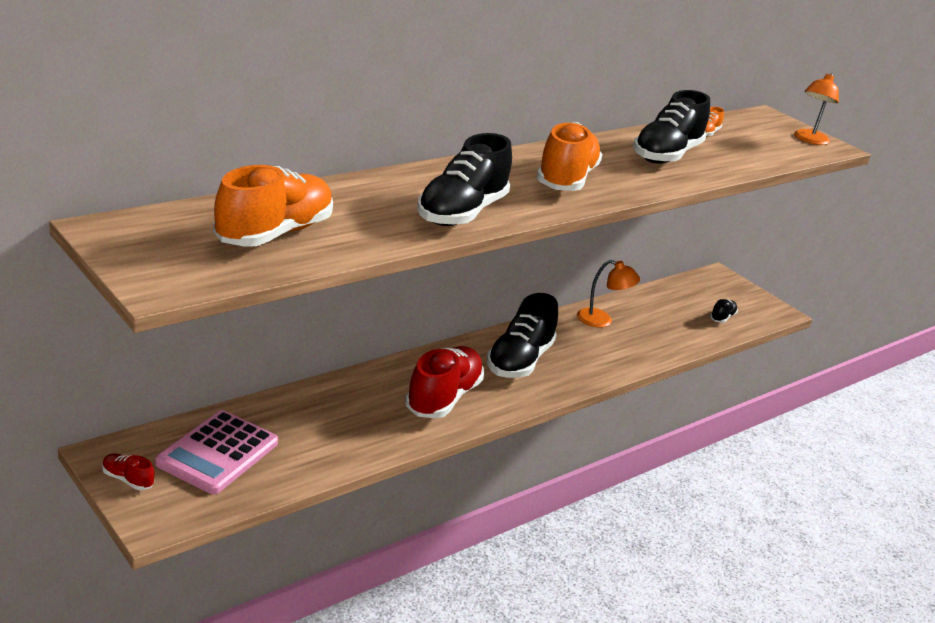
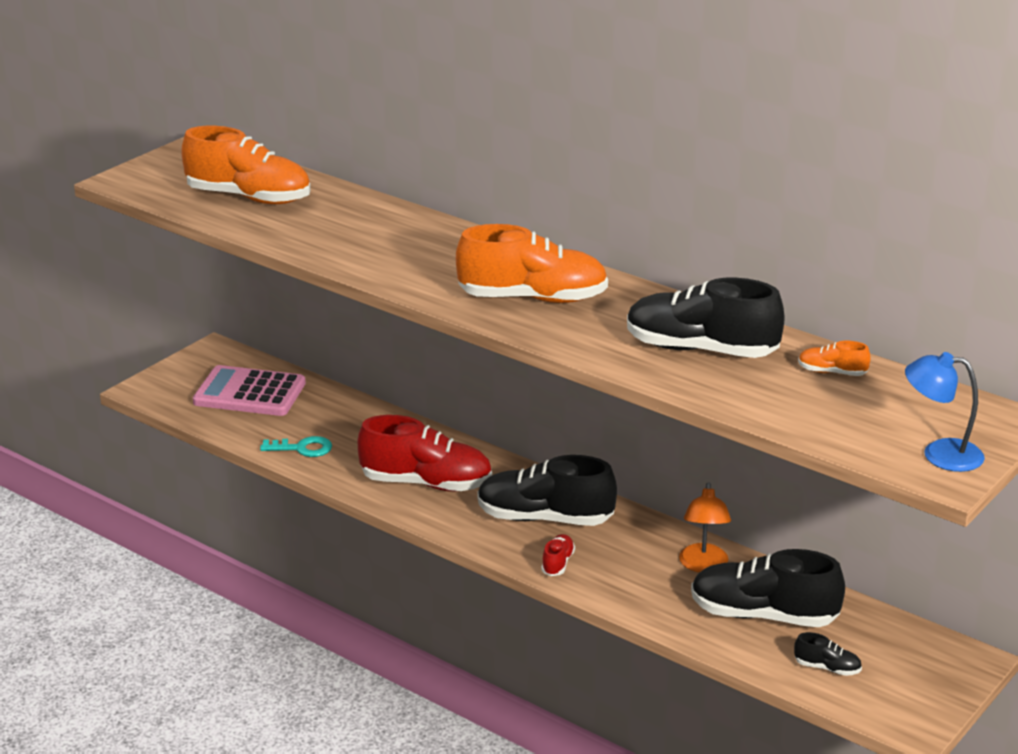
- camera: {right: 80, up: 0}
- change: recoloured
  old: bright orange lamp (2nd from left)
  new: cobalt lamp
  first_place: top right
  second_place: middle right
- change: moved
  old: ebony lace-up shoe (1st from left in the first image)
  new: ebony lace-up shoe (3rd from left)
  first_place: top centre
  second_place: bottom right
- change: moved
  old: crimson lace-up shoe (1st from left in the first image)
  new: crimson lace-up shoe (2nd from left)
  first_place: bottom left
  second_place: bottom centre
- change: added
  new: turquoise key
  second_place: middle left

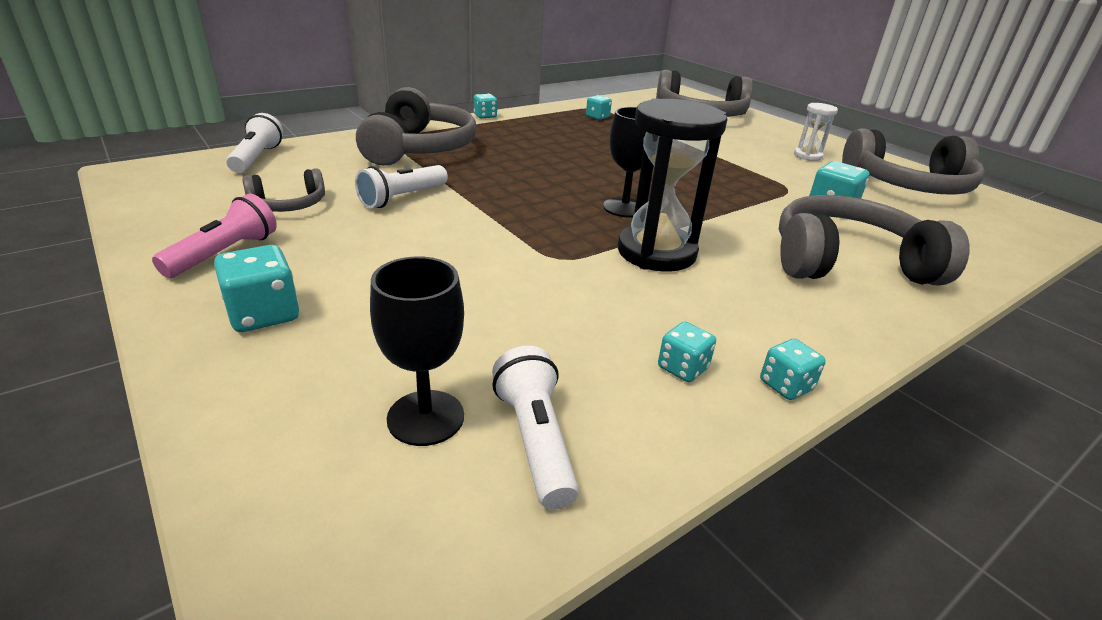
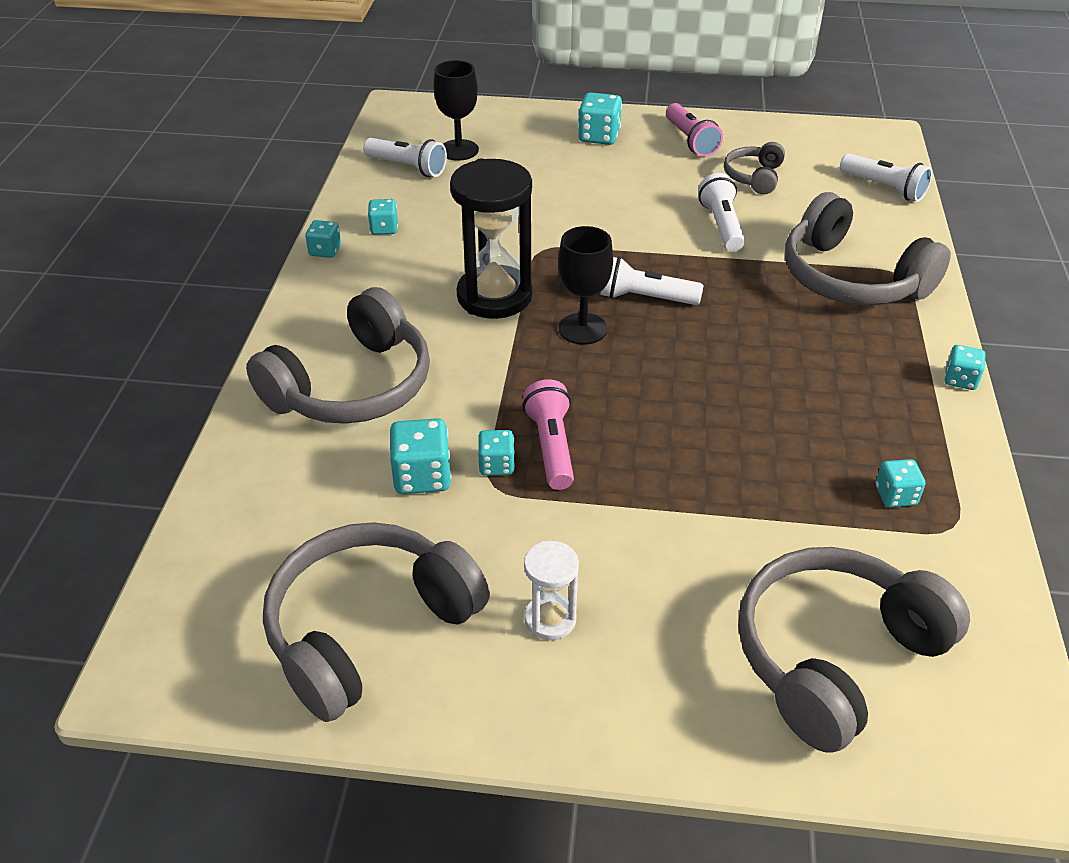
- camera: {right: 135, up: 10}
- change: added
  new: snow-white torch (2nd from left)
  second_place: top centre
- change: added
  new: rosy torch (1st from left)
  second_place: centre
- change: added
  new: turquoise game die (4th from left)
  second_place: centre

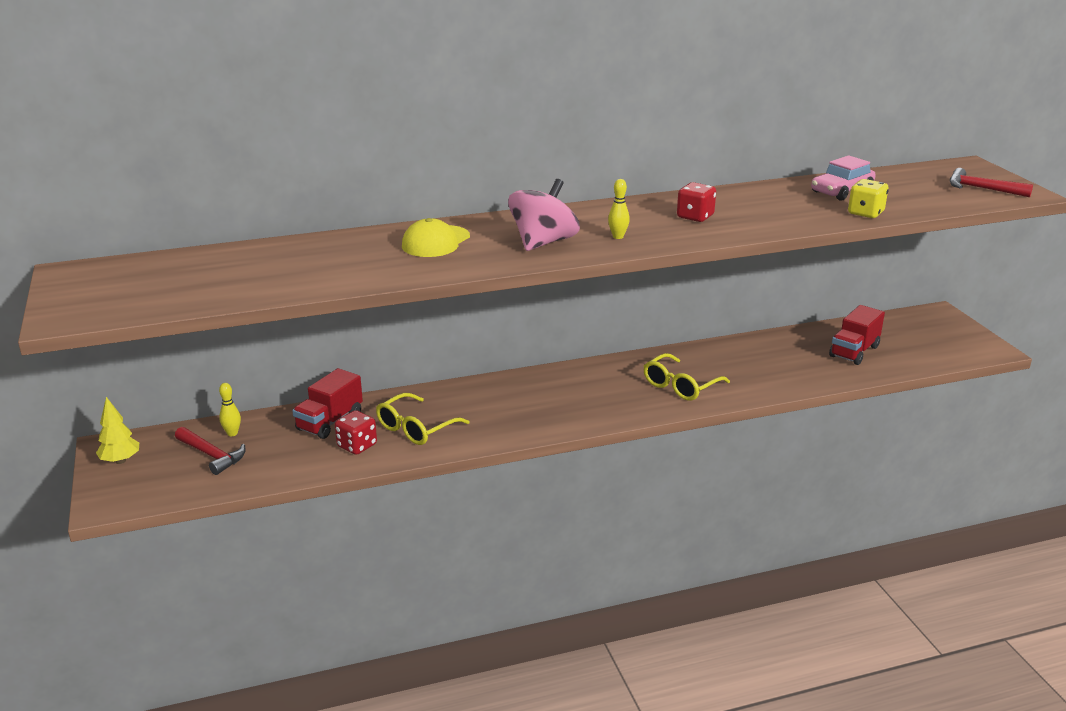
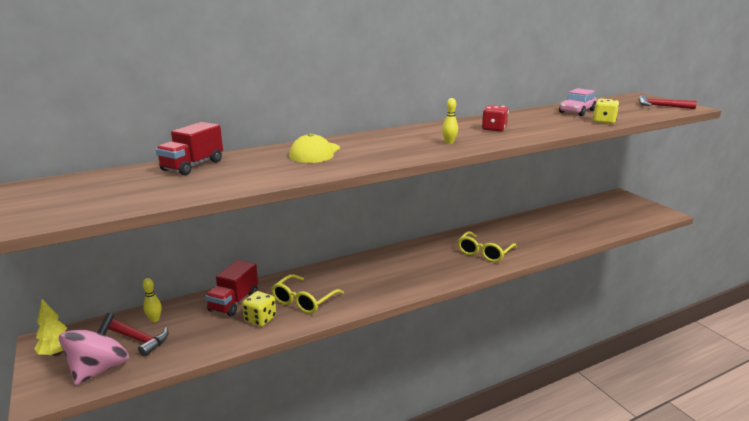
- camera: {right: -10, up: -5}
- change: moved
  old: rosy spinning top
  first_place: top centre
  second_place: bottom left
- change: moved
  old: crimson truck (2nd from left in the first image)
  new: crimson truck (1st from left)
  first_place: middle right
  second_place: middle left
- change: recoloured
  old: crimson game die (1st from left)
  new: golden game die (1st from left)
  first_place: centre
  second_place: bottom centre

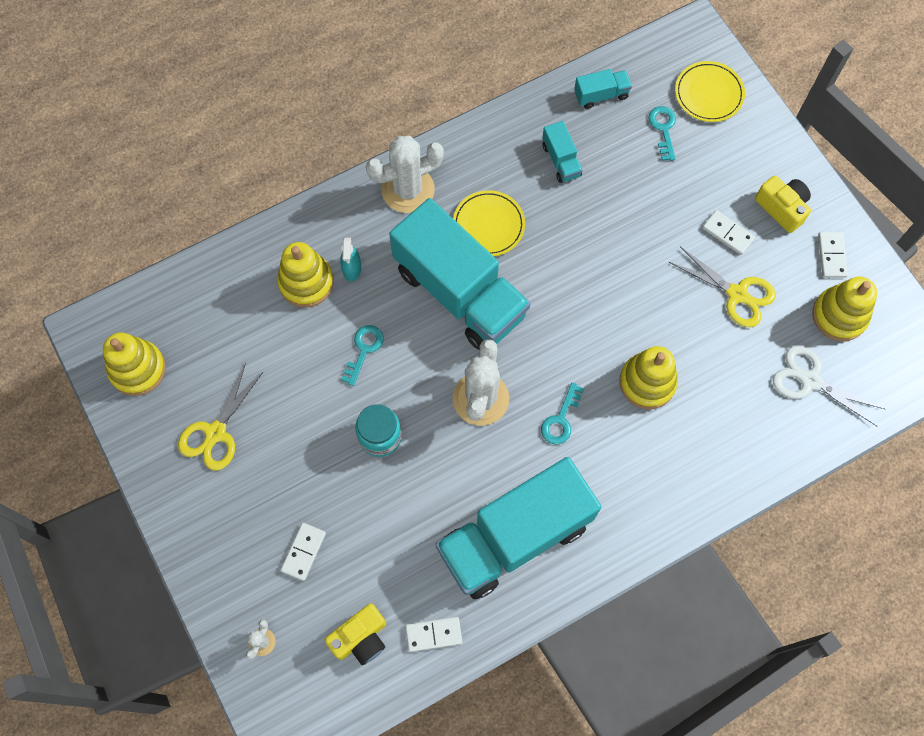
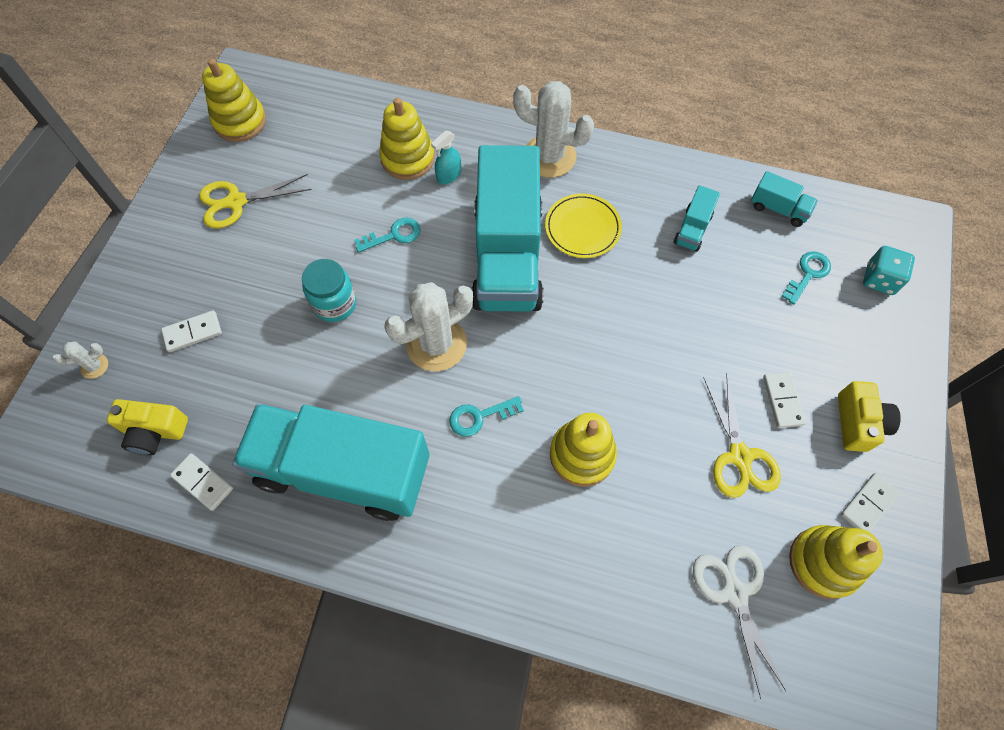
- camera: {right: 45, up: -5}
- change: replaced
  old: golden flat dish (2nd from left)
  new: turquoise game die
  first_place: top right
  second_place: middle right

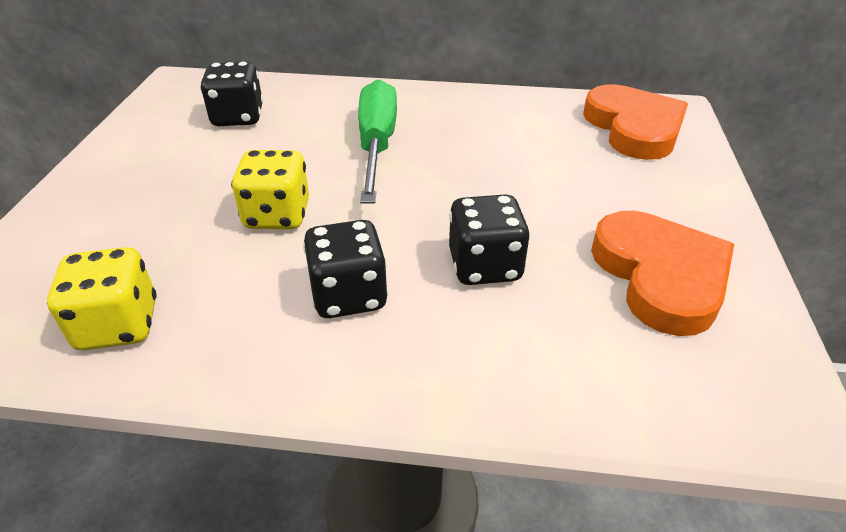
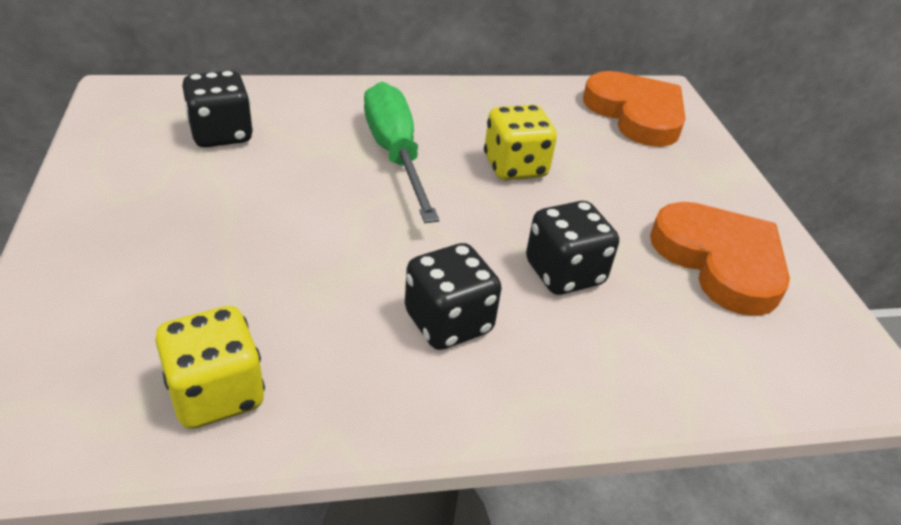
- camera: {right: -20, up: 0}
- change: moved
  old: golden game die (2nd from left)
  first_place: middle left
  second_place: top centre

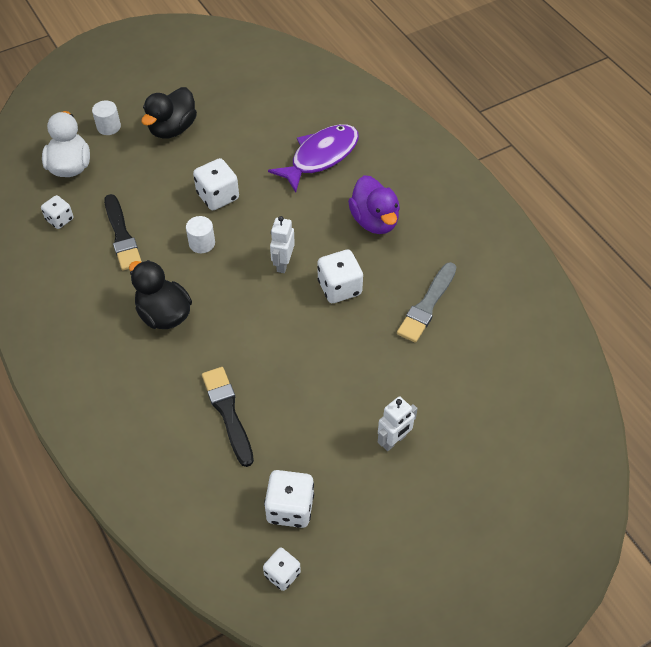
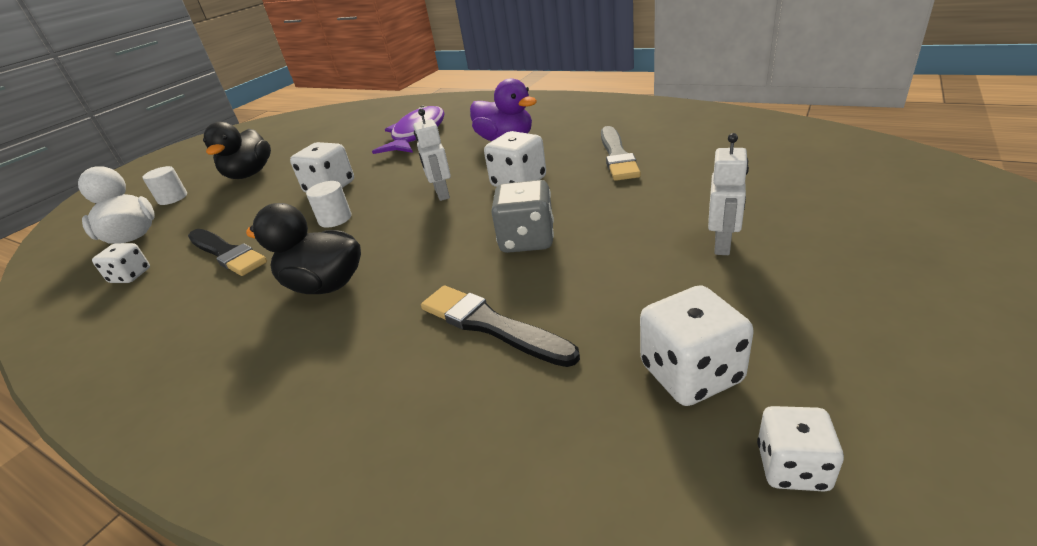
- camera: {right: -25, up: -20}
- change: added
  new: gray game die
  second_place: centre

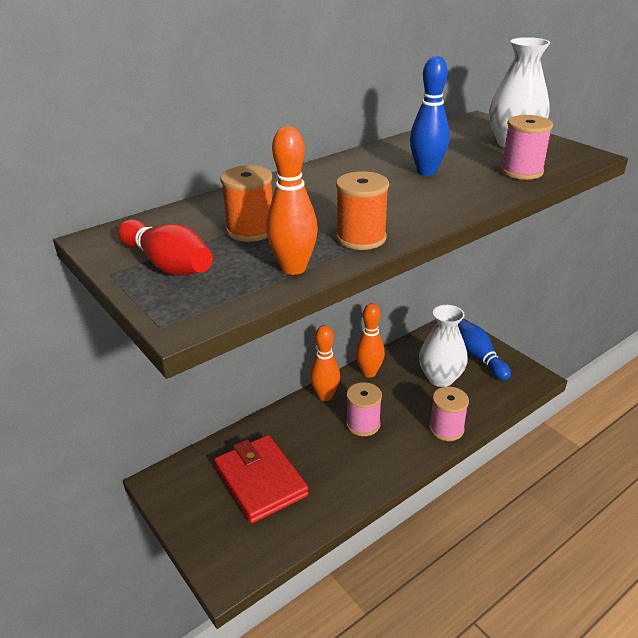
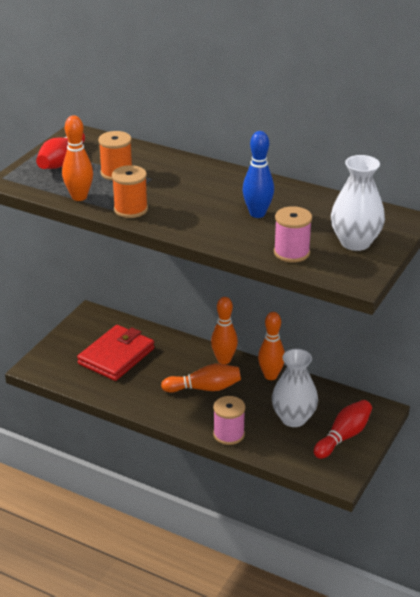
- camera: {right: 65, up: 0}
- change: recoloured
  old: cobalt tenpin (2nd from left)
  new: crimson tenpin (2nd from left)
  first_place: middle right
  second_place: bottom right
- change: replaced
  old: rosy bobbin (1st from left)
  new: bright orange tenpin (2nd from left)
  first_place: centre
  second_place: centre

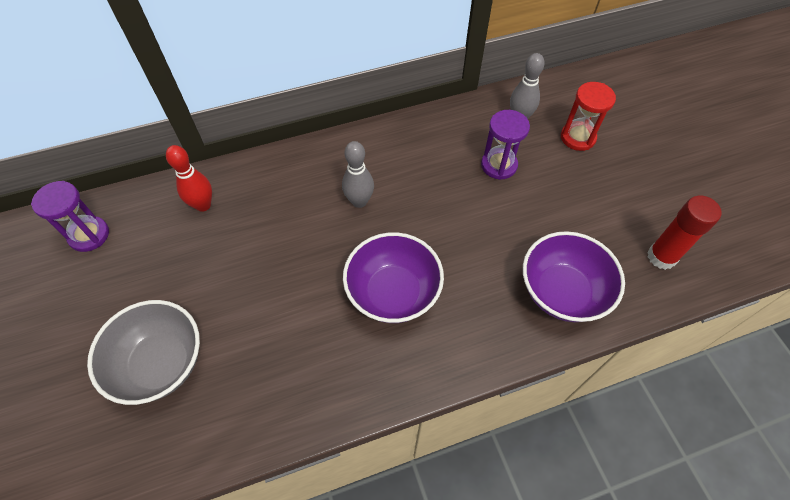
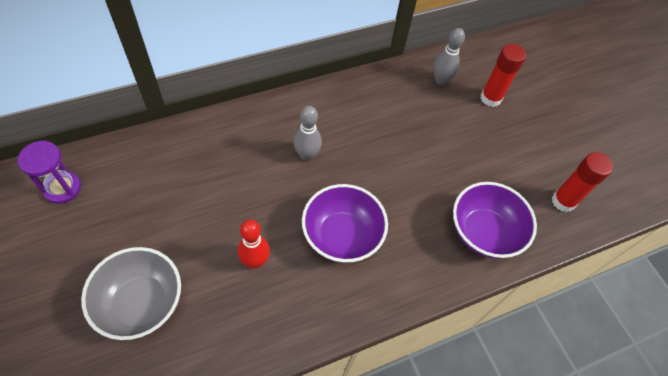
- camera: {right: -10, up: 0}
- change: replaced
  old: crimson sand timer
  new: crimson glue stick (1st from left)
  first_place: top right
  second_place: top right
- change: removed
  old: royal purple sand timer (2nd from left)
  first_place: top centre
- change: moved
  old: crimson tenpin
  first_place: middle left
  second_place: centre

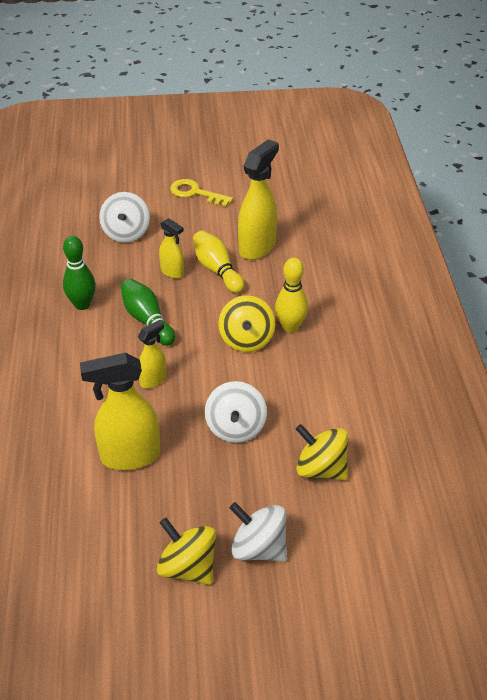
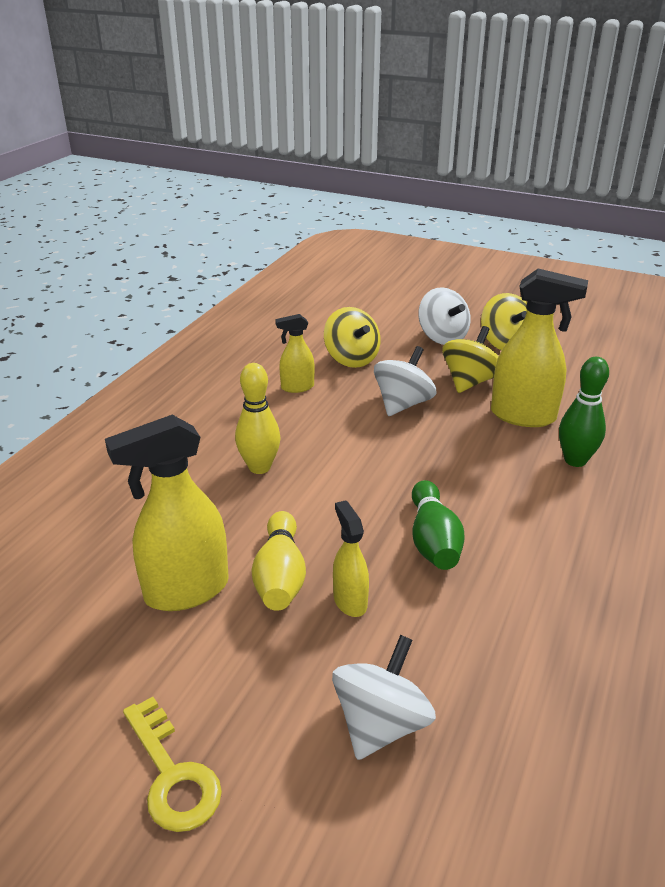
- camera: {right: -150, up: -10}
- change: moved
  old: green tenpin (1st from left in the first image)
  new: green tenpin (2nd from left)
  first_place: middle left
  second_place: middle right
- change: moved
  old: golden spinning top (2nd from left)
  first_place: centre
  second_place: middle right
- change: moved
  old: golden sprayer (2nd from left)
  first_place: middle left
  second_place: centre

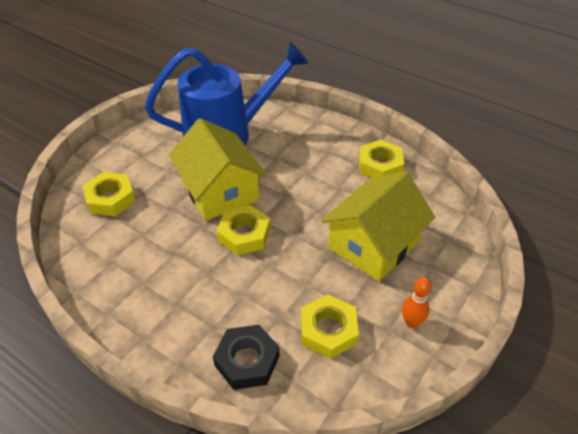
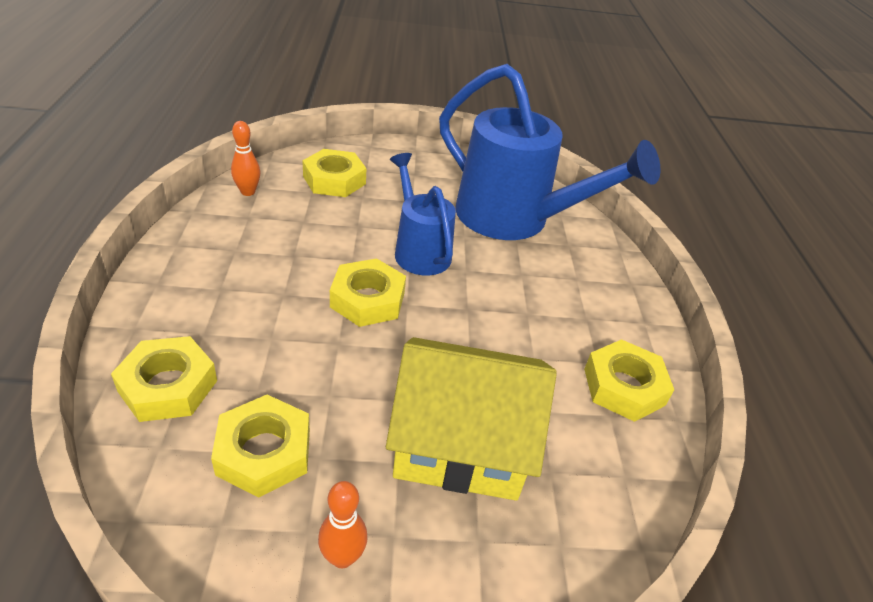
- camera: {right: 50, up: -5}
- change: replaced
  old: golden house (1st from left)
  new: cobalt sprinkling can (1st from left)
  first_place: centre
  second_place: centre
- change: recoloured
  old: ebony nut
  new: golden nut (1st from left)
  first_place: bottom centre
  second_place: middle left
- change: added
  new: bright orange tenpin (1st from left)
  second_place: top left

